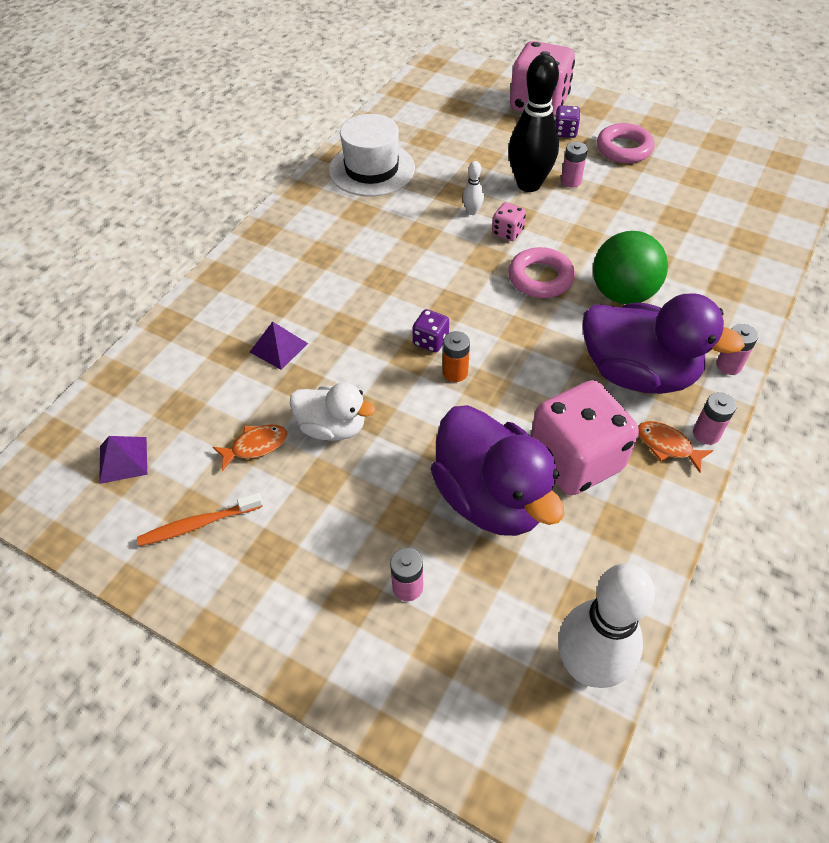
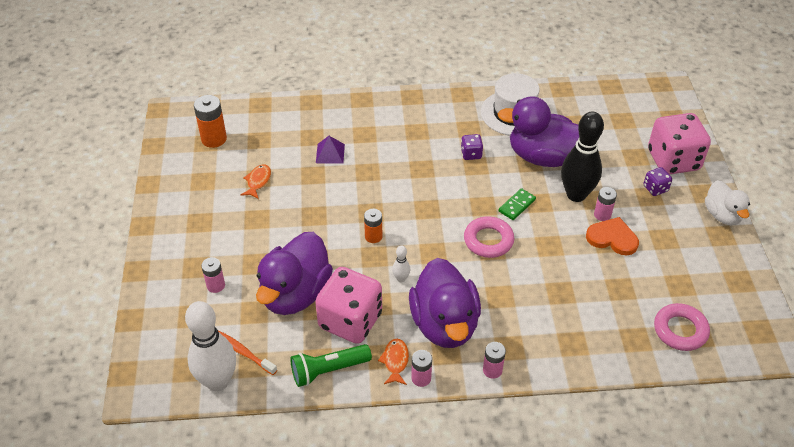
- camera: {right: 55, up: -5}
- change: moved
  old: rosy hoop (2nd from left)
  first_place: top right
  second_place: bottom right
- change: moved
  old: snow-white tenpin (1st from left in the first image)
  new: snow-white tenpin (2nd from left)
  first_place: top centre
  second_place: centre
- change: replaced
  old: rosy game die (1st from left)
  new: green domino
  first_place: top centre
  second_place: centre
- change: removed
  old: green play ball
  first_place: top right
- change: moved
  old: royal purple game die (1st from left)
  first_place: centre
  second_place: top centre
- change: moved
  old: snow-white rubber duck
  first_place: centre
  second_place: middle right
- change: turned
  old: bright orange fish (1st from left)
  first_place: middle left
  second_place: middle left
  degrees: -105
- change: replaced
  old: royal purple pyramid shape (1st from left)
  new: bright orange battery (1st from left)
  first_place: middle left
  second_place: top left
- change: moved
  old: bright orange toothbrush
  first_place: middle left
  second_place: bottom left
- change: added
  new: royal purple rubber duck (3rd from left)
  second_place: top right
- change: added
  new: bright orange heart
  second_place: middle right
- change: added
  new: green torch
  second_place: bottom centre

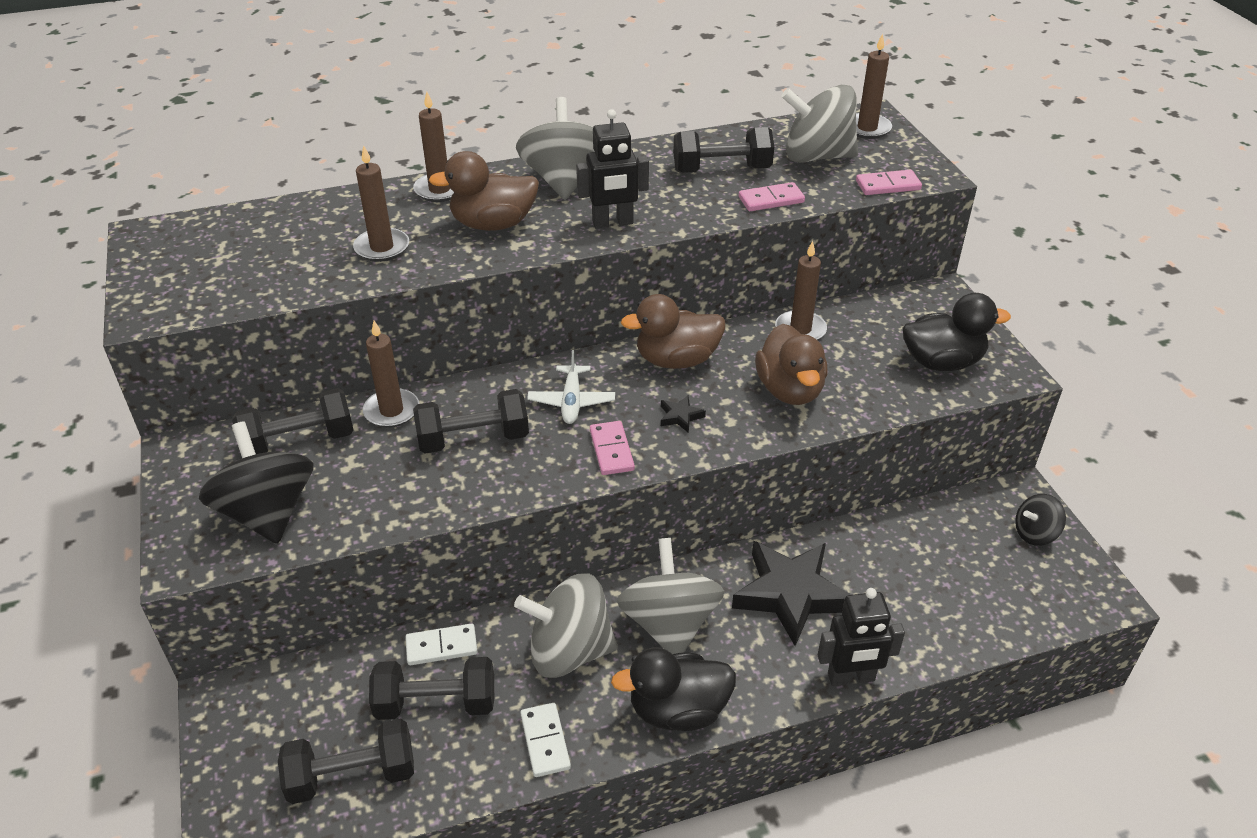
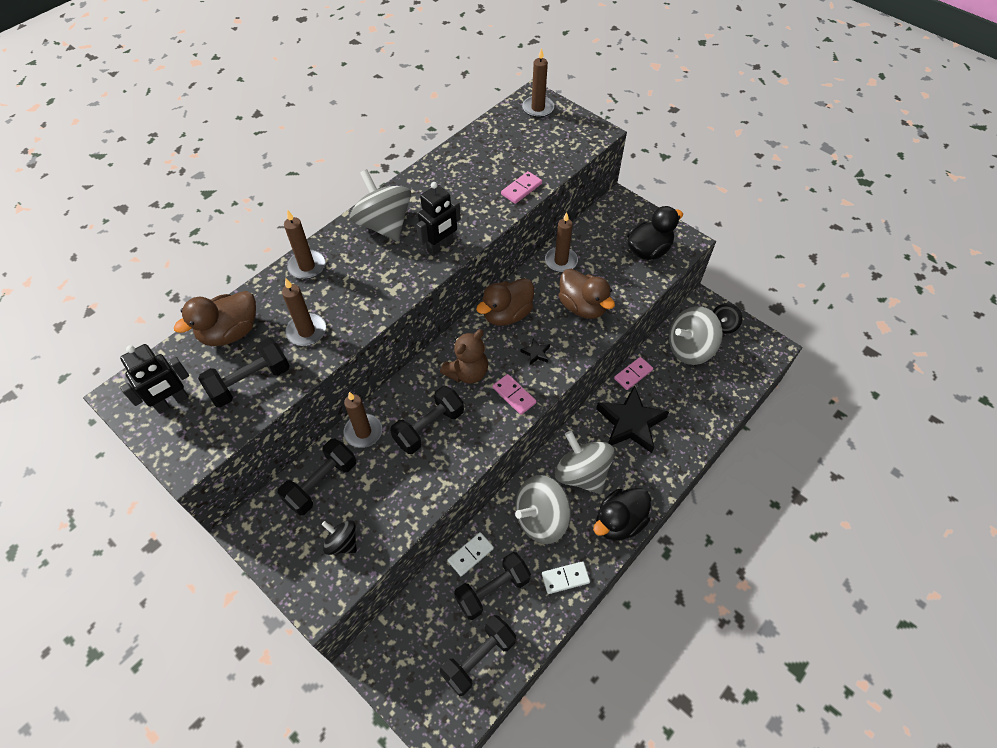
- camera: {right: -30, up: 15}
- change: moved
  old: gray spinning top (4th from left)
  first_place: top centre
  second_place: middle right
- change: moved
  old: ebony dumbbell (5th from left in the first image)
  new: ebony dumbbell (1st from left)
  first_place: top centre
  second_place: middle left
- change: moved
  old: dark brown rubber duck (1st from left)
  first_place: top centre
  second_place: middle left
- change: moved
  old: rosy domino (3rd from left)
  first_place: top right
  second_place: centre
- change: replaced
  old: snow-white toy plane
  new: dark brown teddy bear
  first_place: centre
  second_place: centre
- change: resized
  old: ebony spinning top (1st from left)
  first_place: middle left
  second_place: bottom centre
  factor: 0.53
- change: moved
  old: ebony toy robot (2nd from left in the first image)
  new: ebony toy robot (1st from left)
  first_place: bottom right
  second_place: middle left
- change: turned
  old: snow-white domino (2nd from left)
  first_place: bottom centre
  second_place: bottom centre
  degrees: -60

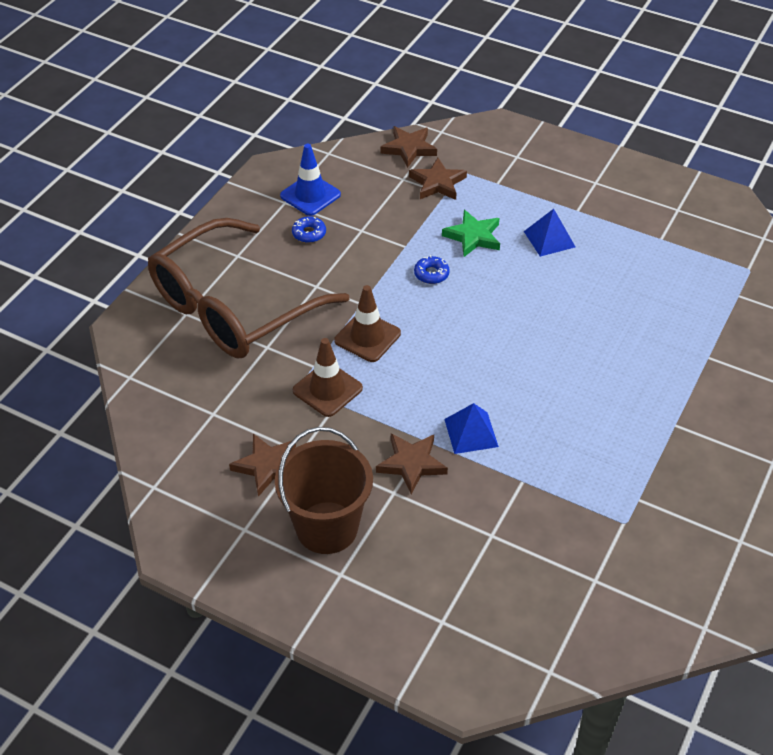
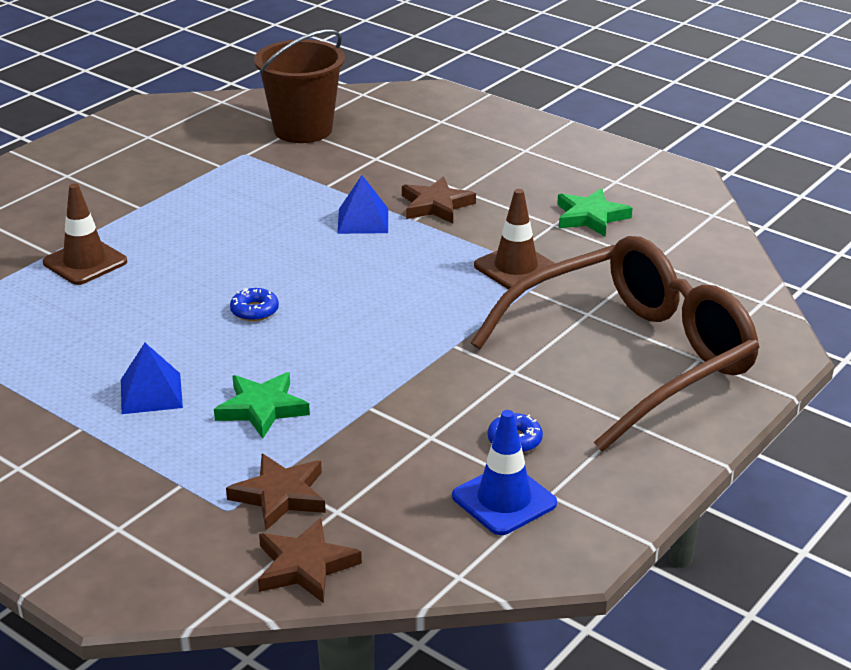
- camera: {right: -170, up: -15}
- change: moved
  old: cobalt glazed donut (2nd from left in the first image)
  new: cobalt glazed donut (1st from left)
  first_place: centre
  second_place: middle left
- change: moved
  old: dark brown safety cone (2nd from left in the first image)
  new: dark brown safety cone (1st from left)
  first_place: centre
  second_place: middle left
- change: moved
  old: dark brown sand bucket
  first_place: centre
  second_place: top centre
- change: recoloured
  old: dark brown star shape (1st from left)
  new: green star shape (2nd from left)
  first_place: centre
  second_place: top right

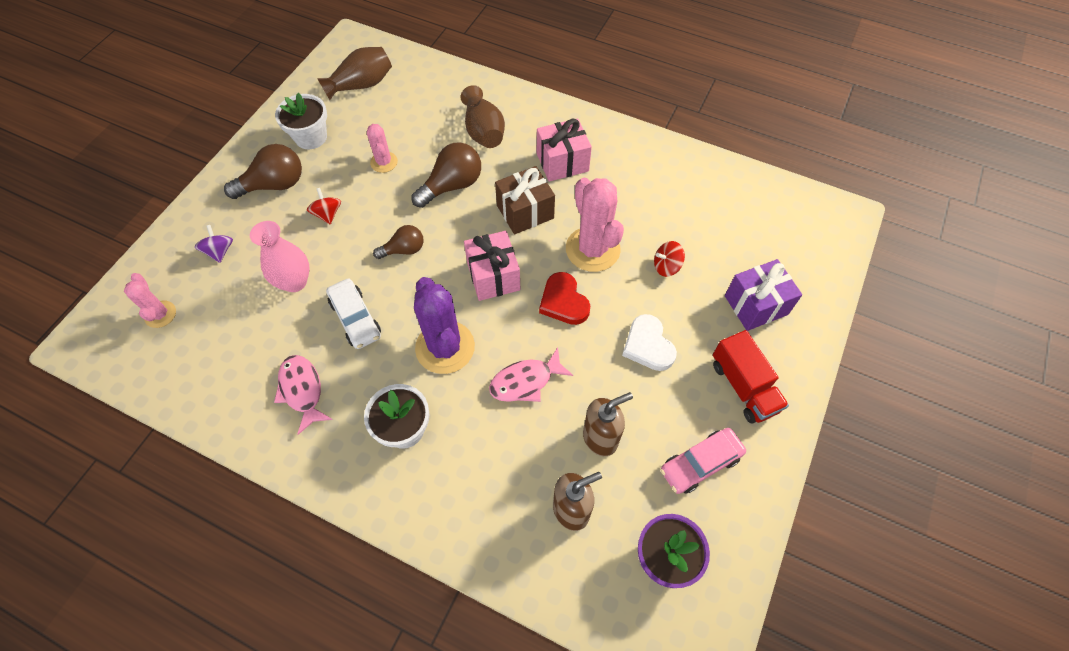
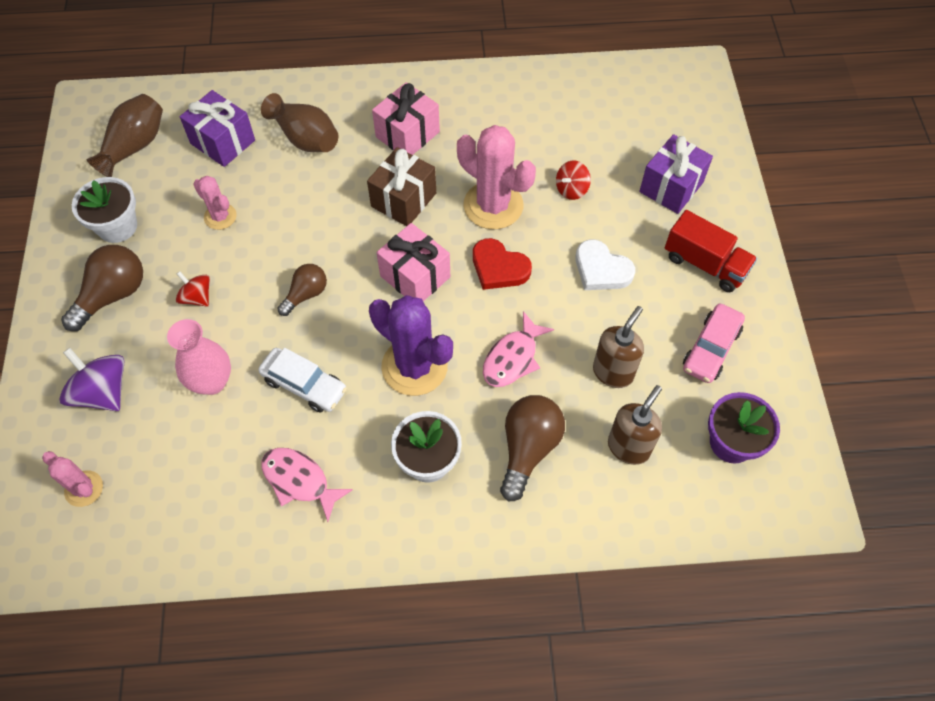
- camera: {right: -30, up: 0}
- change: moved
  old: dark brown bulb (3rd from left)
  first_place: top centre
  second_place: centre
- change: resized
  old: royal purple spinning top
  first_place: middle left
  second_place: middle left
  factor: 1.67
- change: added
  new: royal purple wrapped gift (1st from left)
  second_place: top left

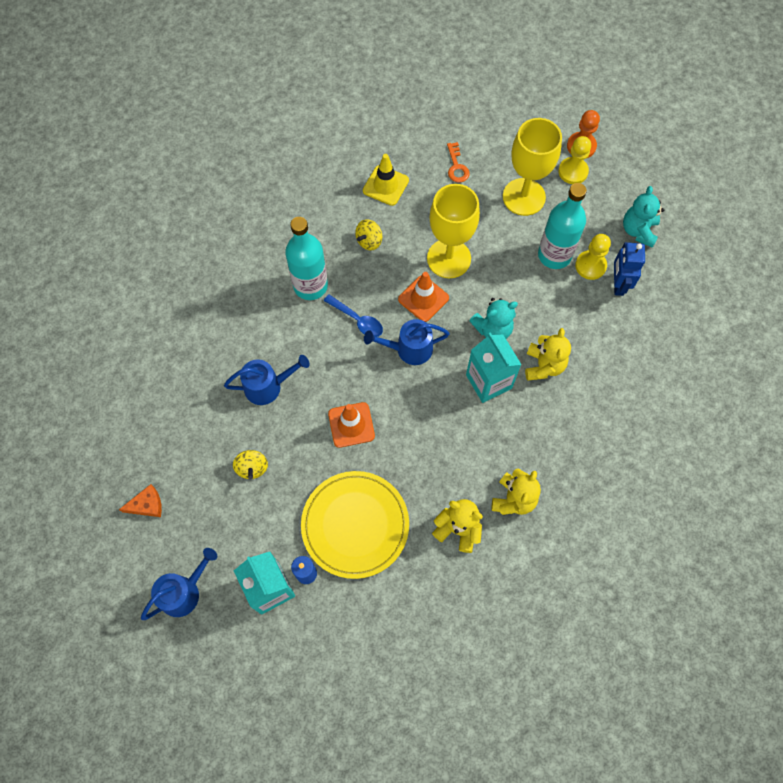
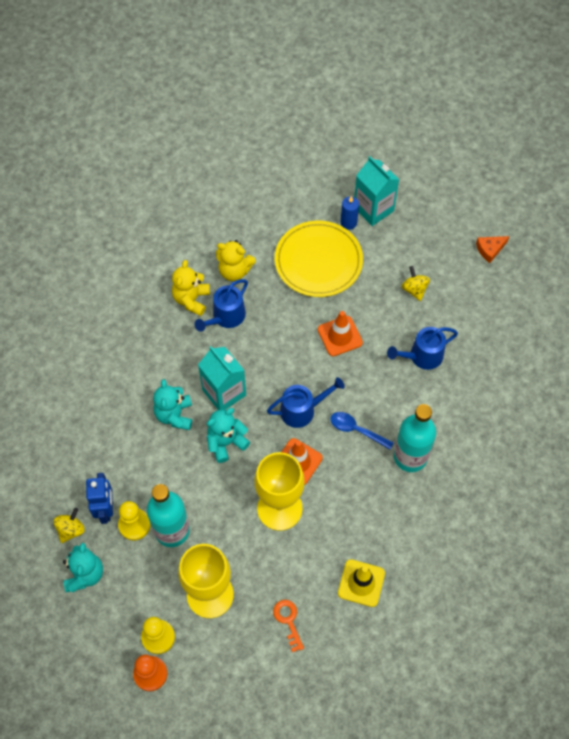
- camera: {right: 170, up: -5}
- change: moved
  old: golden spinning top (2nd from left in the first image)
  new: golden spinning top (1st from left)
  first_place: top centre
  second_place: bottom left
- change: recoloured
  old: golden teddy bear (3rd from left)
  new: turquoise teddy bear (2nd from left)
  first_place: middle right
  second_place: middle left
- change: moved
  old: cobalt sprinkling can (1st from left)
  first_place: bottom left
  second_place: centre

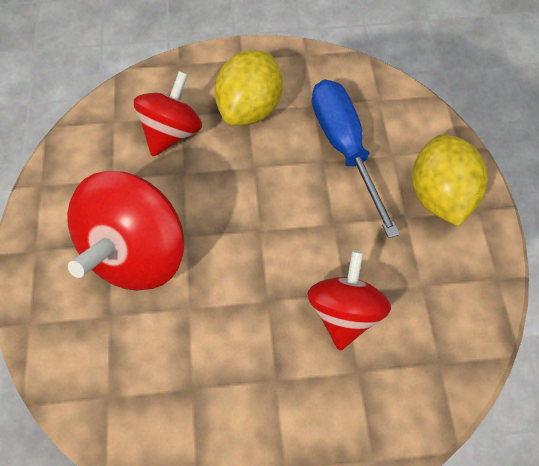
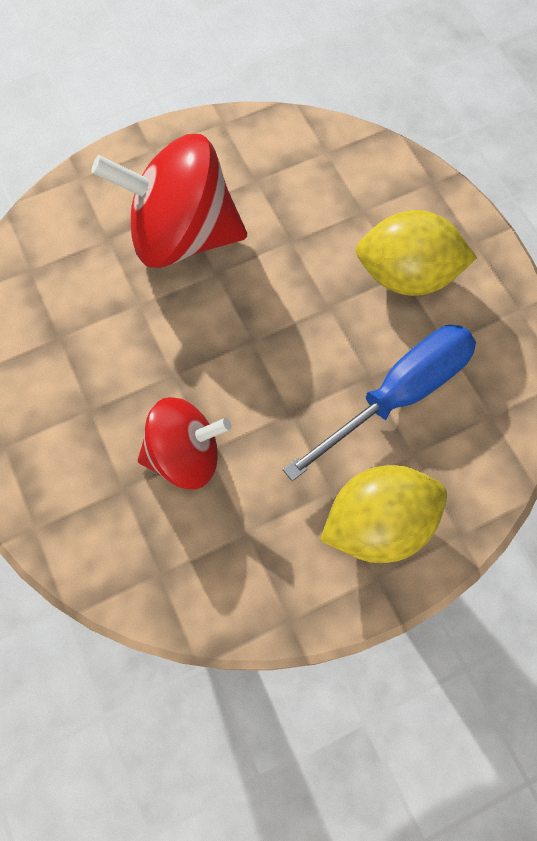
- camera: {right: 70, up: 5}
- change: removed
  old: crimson spinning top (2nd from left)
  first_place: top left

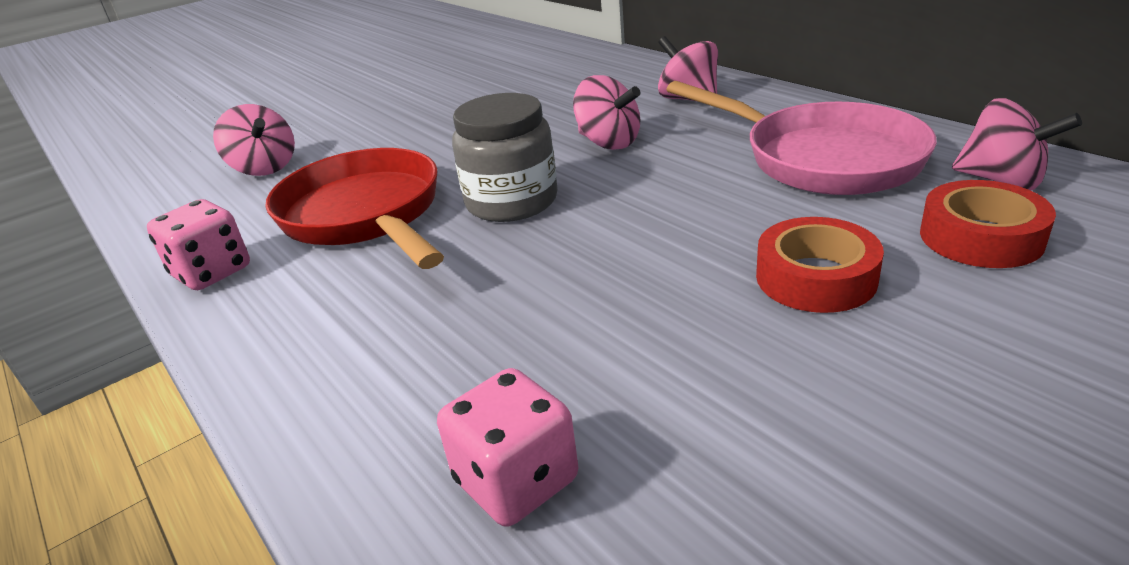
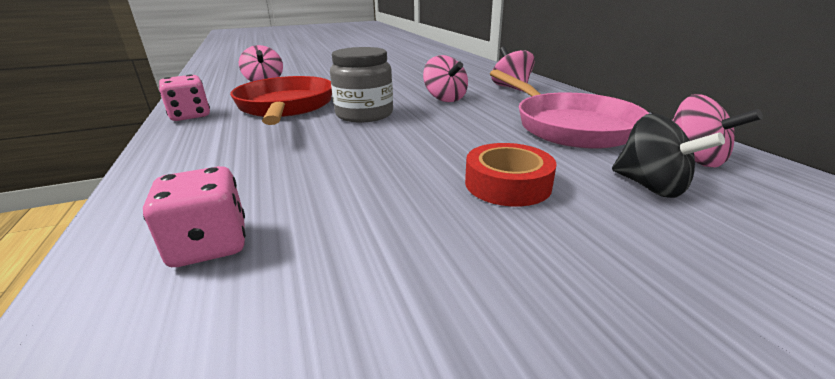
- camera: {right: 15, up: -5}
- change: replaced
  old: crimson tape (2nd from left)
  new: ebony spinning top
  first_place: middle right
  second_place: middle right

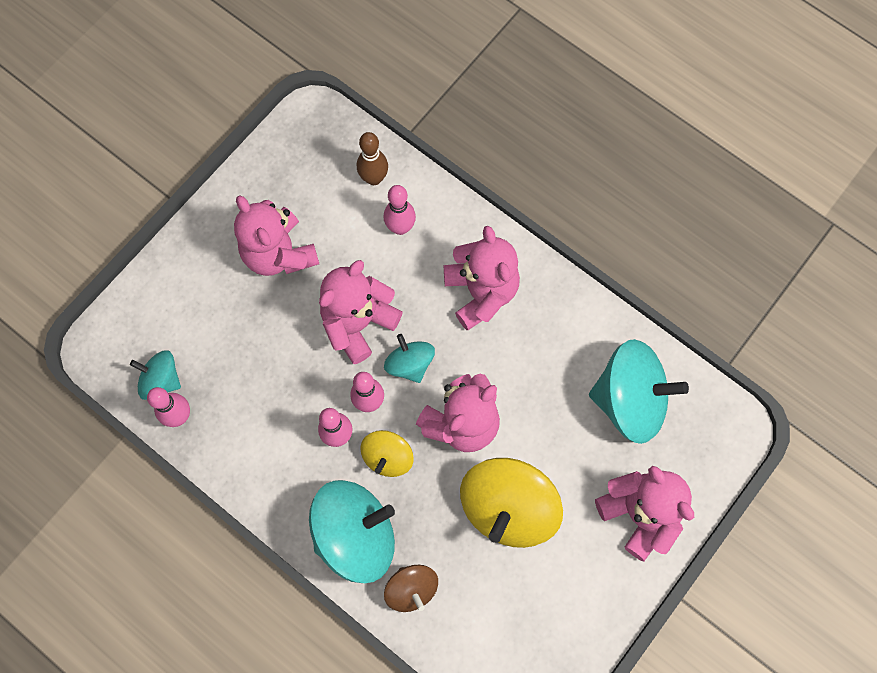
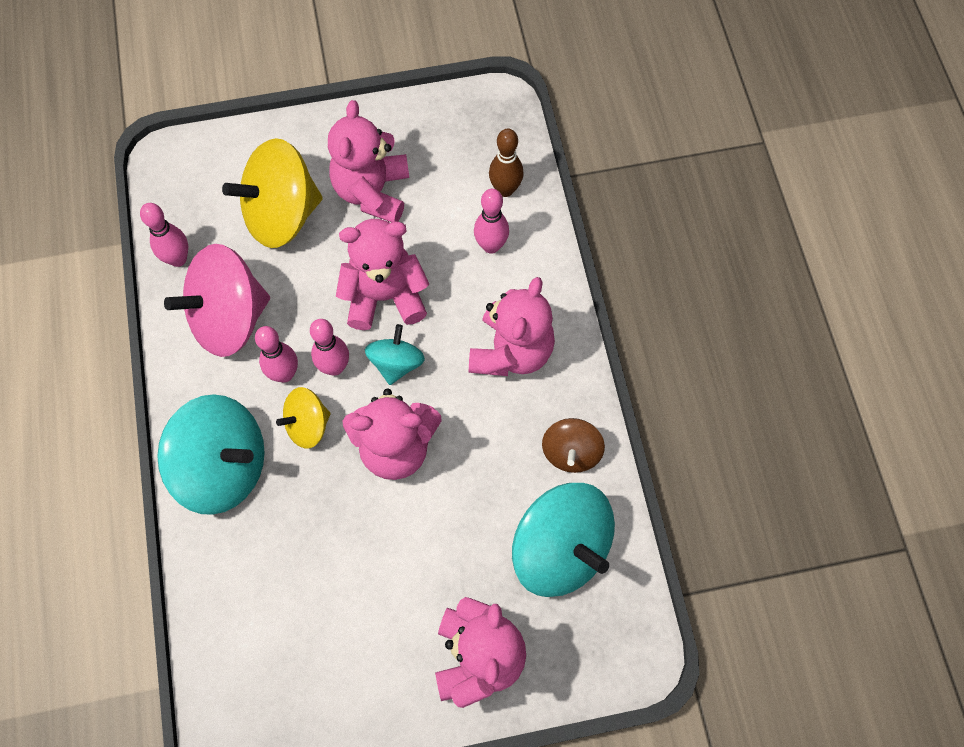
- camera: {right: 40, up: -5}
- change: removed
  old: turquoise spinning top (1st from left)
  first_place: middle left
- change: moved
  old: golden spinning top (2nd from left in the first image)
  new: golden spinning top (1st from left)
  first_place: bottom centre
  second_place: top left
- change: moved
  old: dark brown spinning top
  first_place: bottom centre
  second_place: centre
- change: added
  new: rosy spinning top
  second_place: middle left

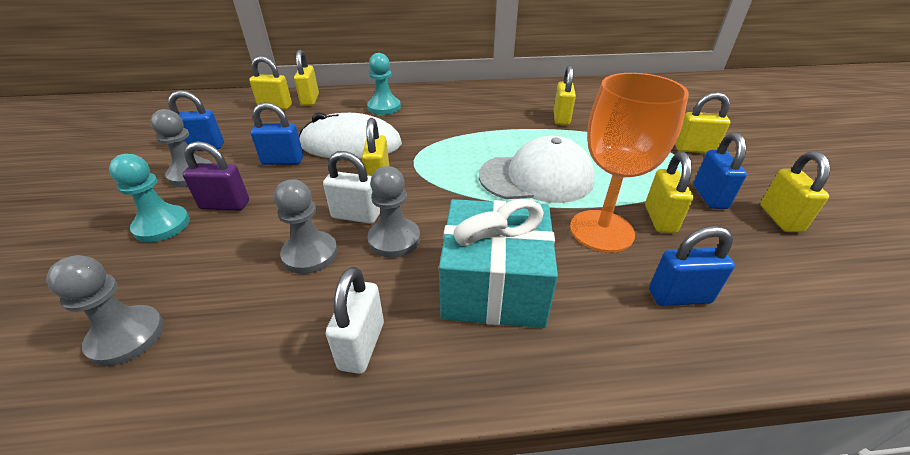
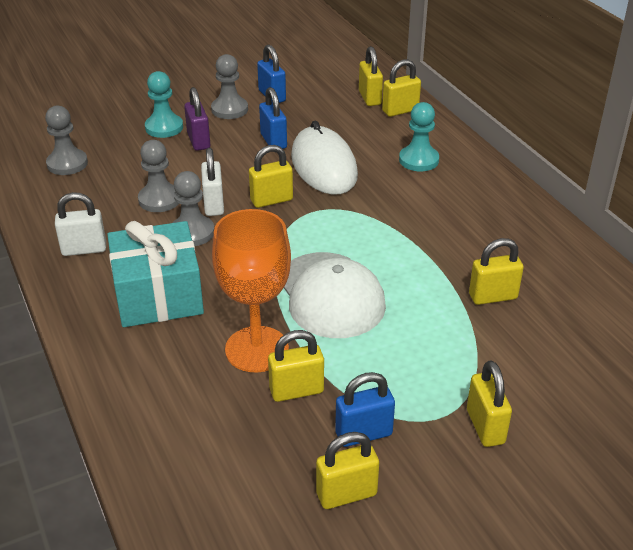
- camera: {right: 70, up: 0}
- change: removed
  old: cobalt lock (3rd from left)
  first_place: middle right

